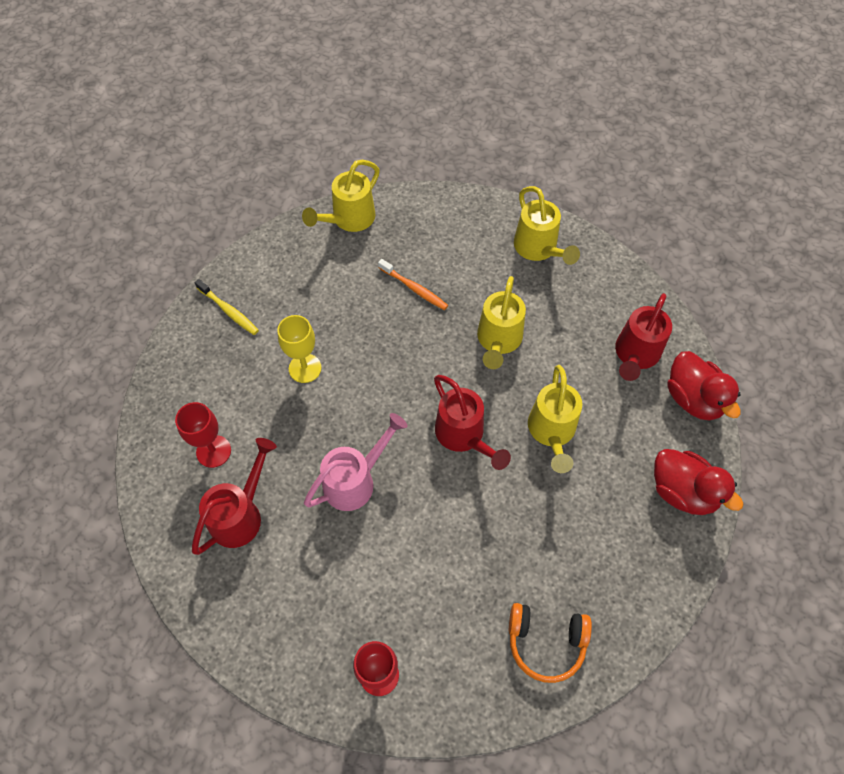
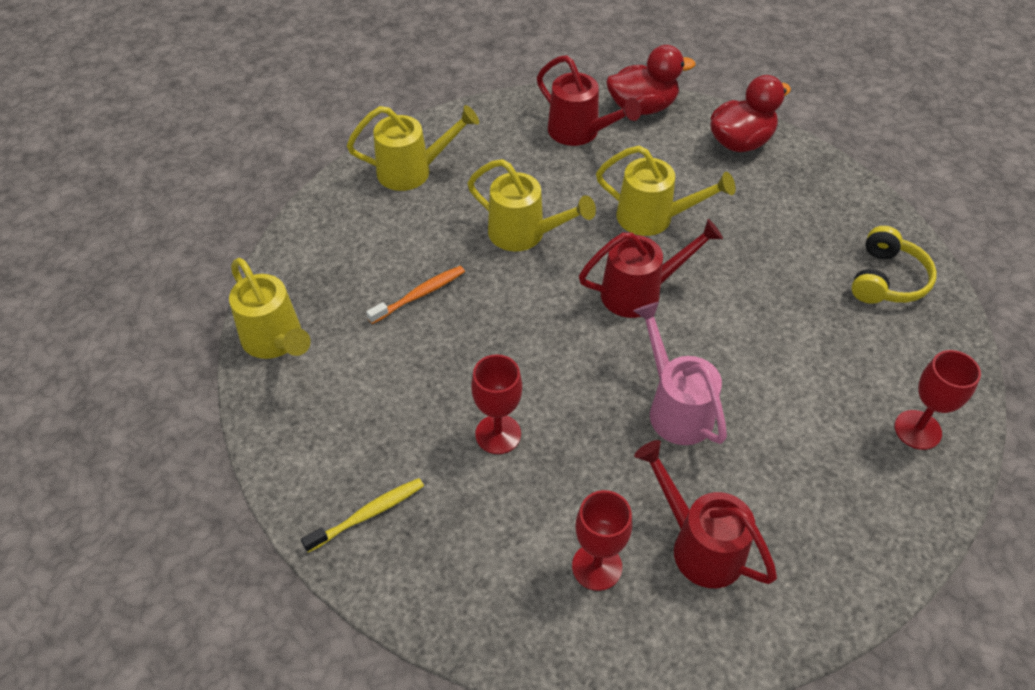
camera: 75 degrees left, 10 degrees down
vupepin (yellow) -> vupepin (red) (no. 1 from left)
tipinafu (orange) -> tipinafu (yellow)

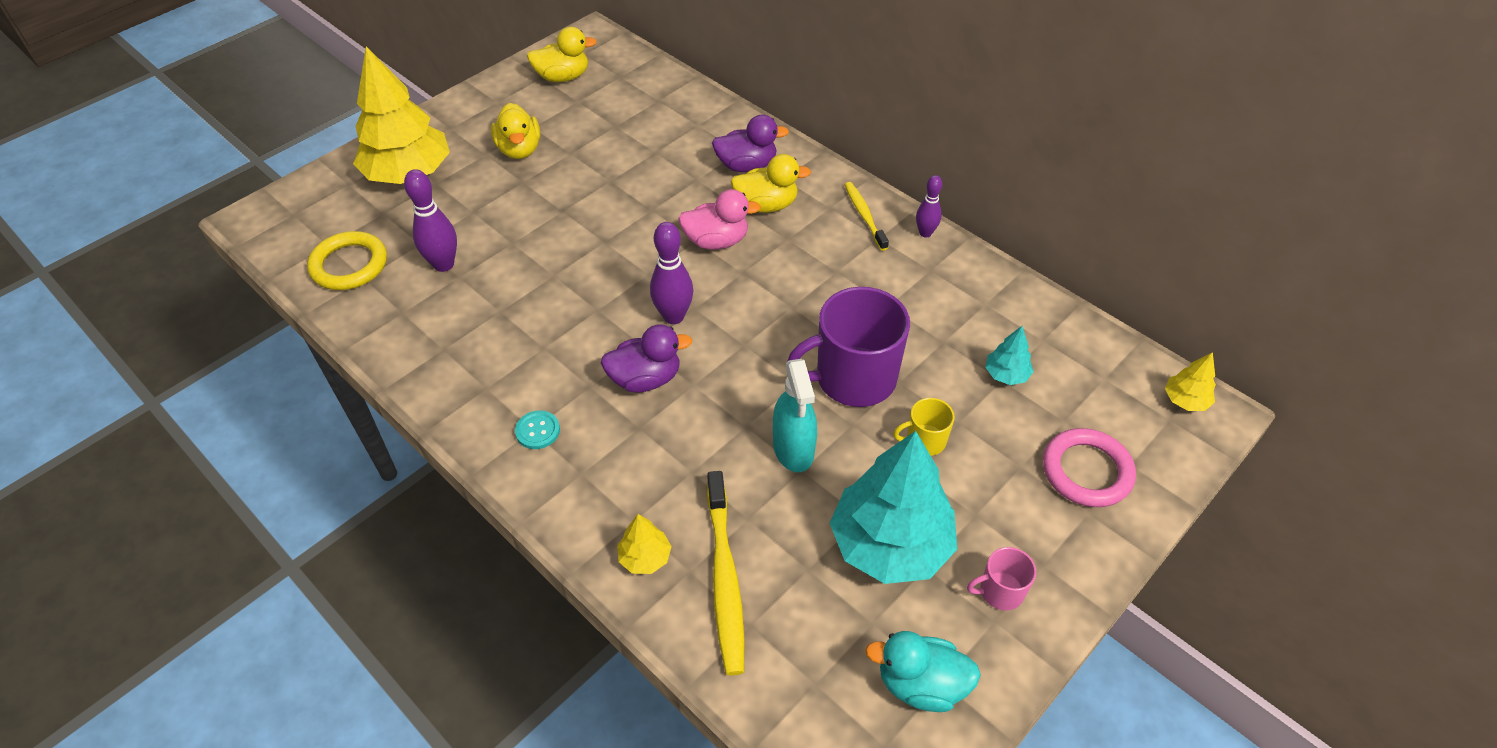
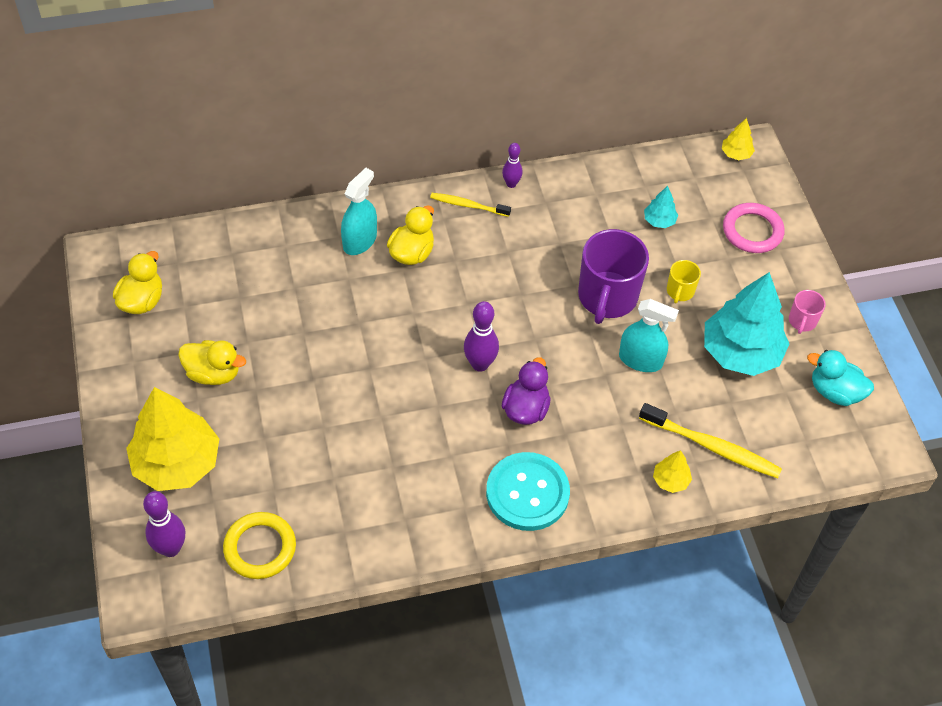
camera: 60 degrees left, 5 degrees up
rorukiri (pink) -> none
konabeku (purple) (no. 1 from left), relocated
rorukiri (purple) (no. 2 from left) -> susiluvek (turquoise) (no. 1 from left)
rorukiri (turquoise), 75 degrees clockwise
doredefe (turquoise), x2.38

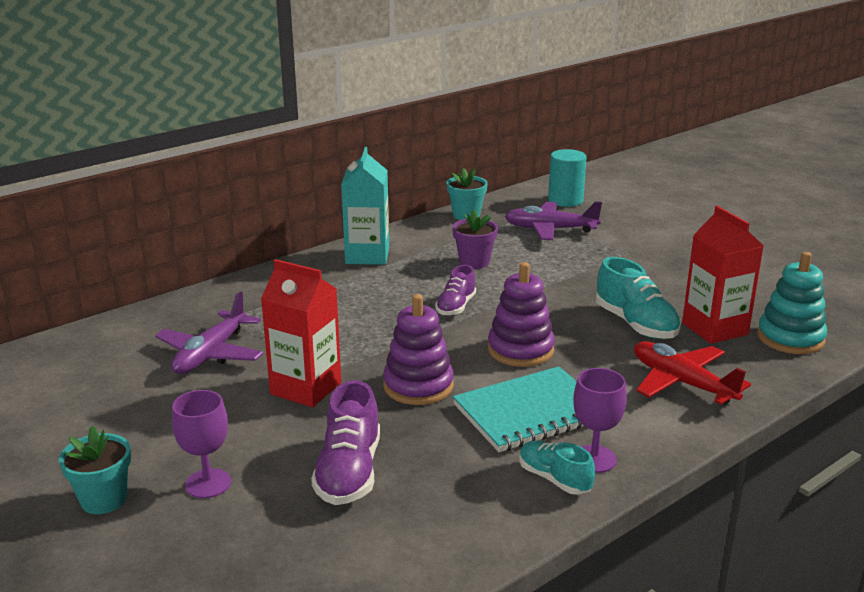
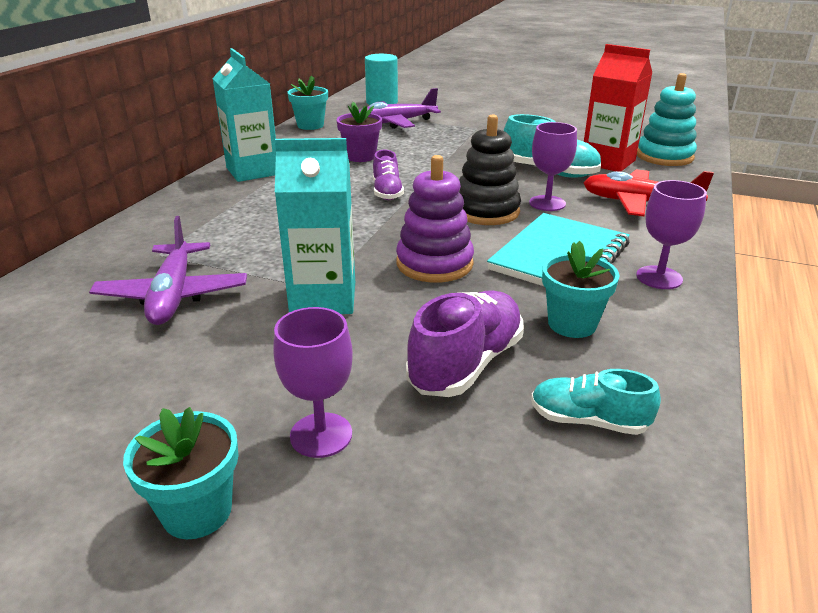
camera: 30 degrees left, 5 degrees up
none -> vupepin (purple) (no. 2 from left)
none -> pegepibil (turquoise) (no. 3 from left)
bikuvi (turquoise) (no. 1 from left in the first image) -> bikuvi (turquoise) (no. 2 from left), relocated
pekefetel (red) (no. 1 from left) -> pekefetel (turquoise) (no. 2 from left)
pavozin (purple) (no. 2 from left) -> pavozin (black)
bikuvi (purple) (no. 1 from left in the first image) -> bikuvi (purple) (no. 2 from left), 120 degrees counterclockwise

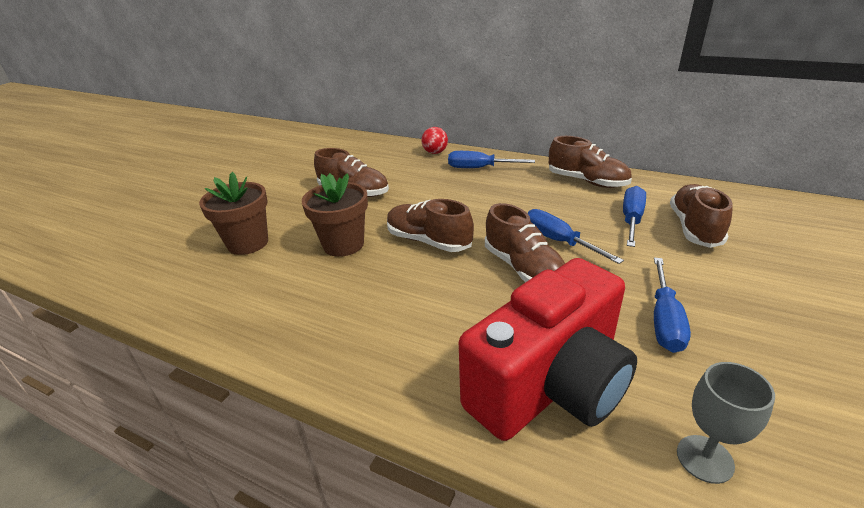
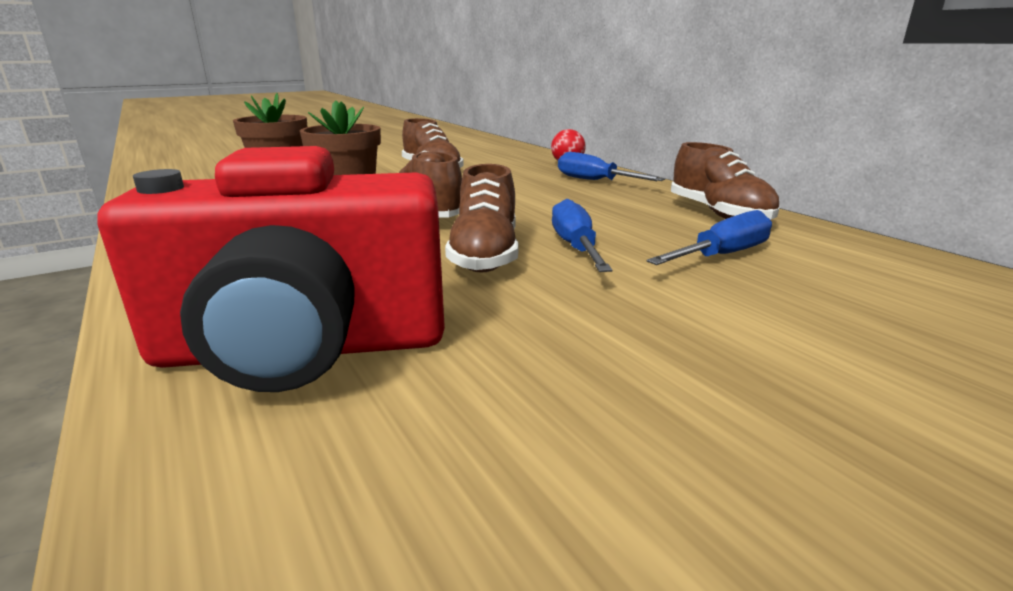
camera: 30 degrees right, 10 degrees down
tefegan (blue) (no. 4 from left) -> none
bikuvi (brown) (no. 5 from left) -> none
vupepin (grey) -> none

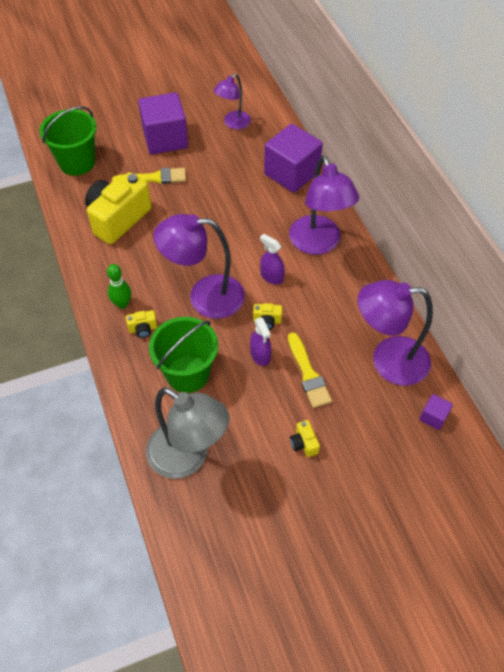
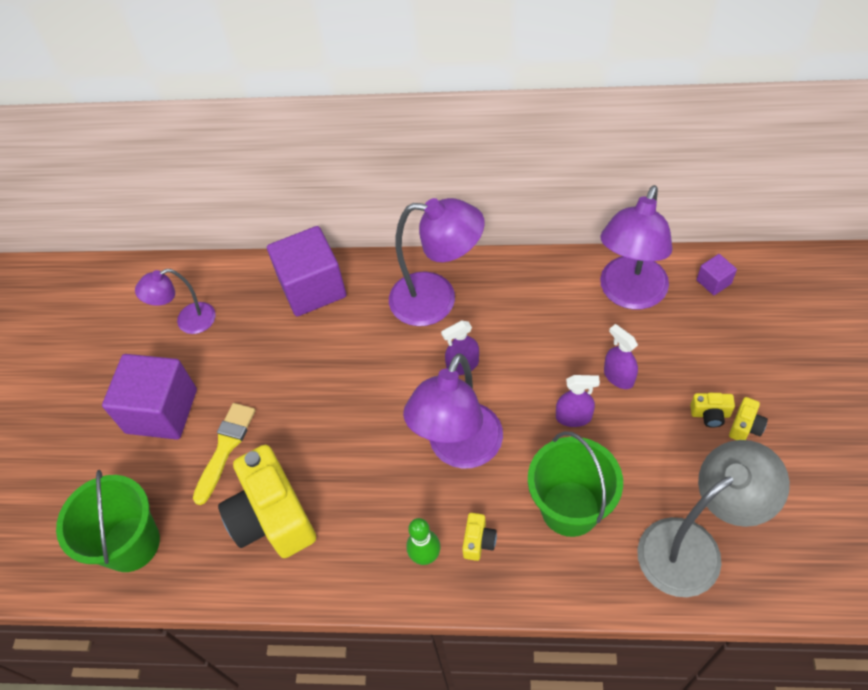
camera: 60 degrees left, 0 degrees up
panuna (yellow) (no. 3 from left in the first image) -> panuna (yellow) (no. 4 from left), relocated
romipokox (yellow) (no. 2 from left) -> susiluvek (purple) (no. 3 from left)
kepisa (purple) (no. 2 from left in the first image) -> kepisa (purple) (no. 1 from left), 90 degrees clockwise

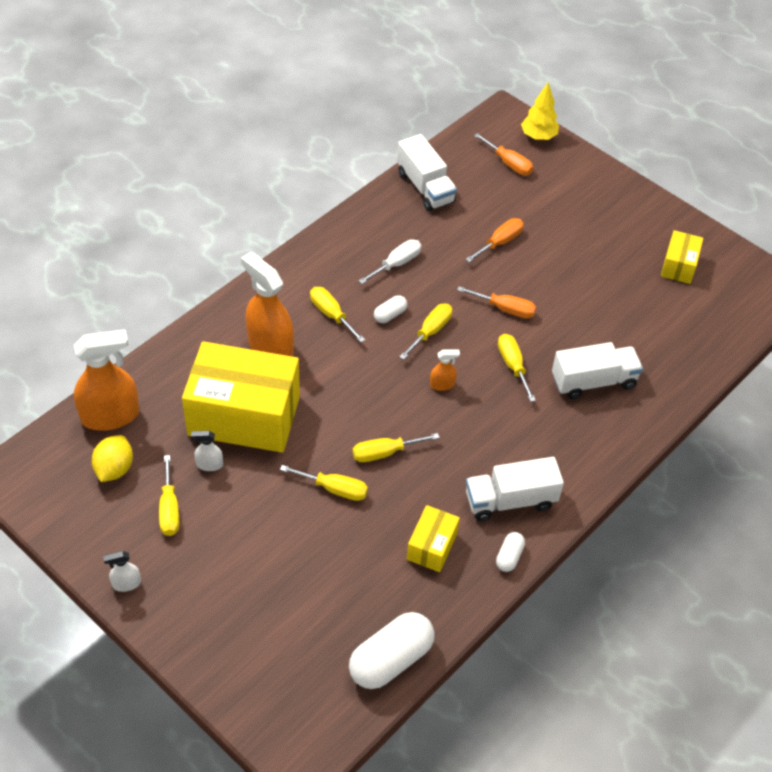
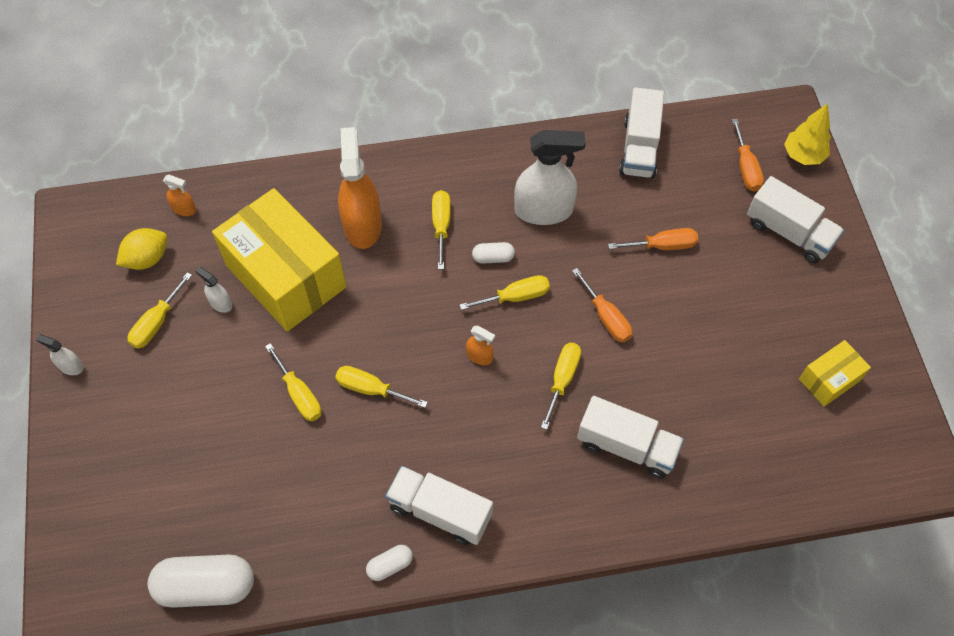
camera: 40 degrees right, 10 degrees up
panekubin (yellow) (no. 2 from left) -> none
none -> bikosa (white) (no. 4 from left)
tefegan (white) -> susiluvek (white) (no. 3 from left)
susiluvek (orange) (no. 1 from left), x0.45

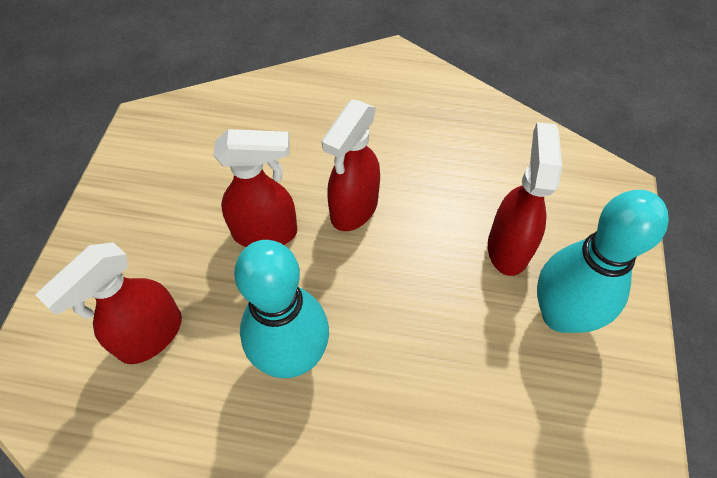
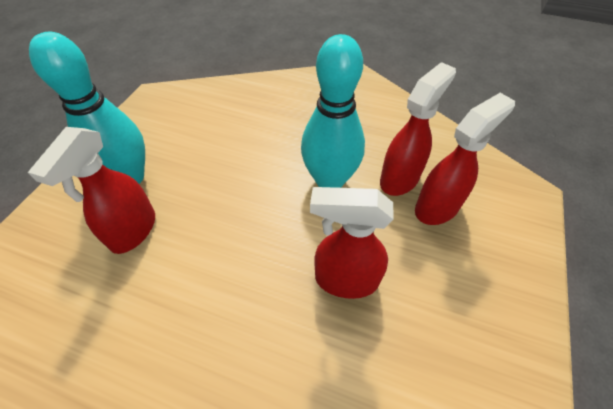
camera: 170 degrees left, 5 degrees down
susiluvek (red) (no. 3 from left), relocated

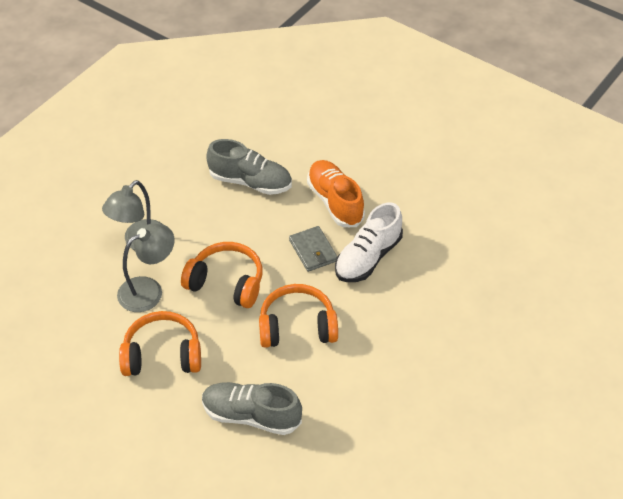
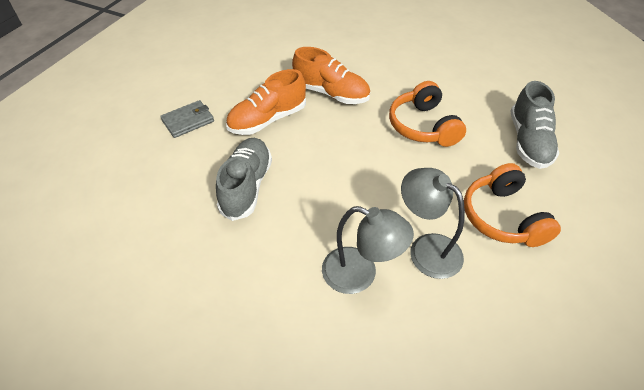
camera: 100 degrees left, 0 degrees up
tipinafu (orange) (no. 2 from left) -> none
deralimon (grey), relocated
bikuvi (white) -> bikuvi (orange) (no. 2 from left)

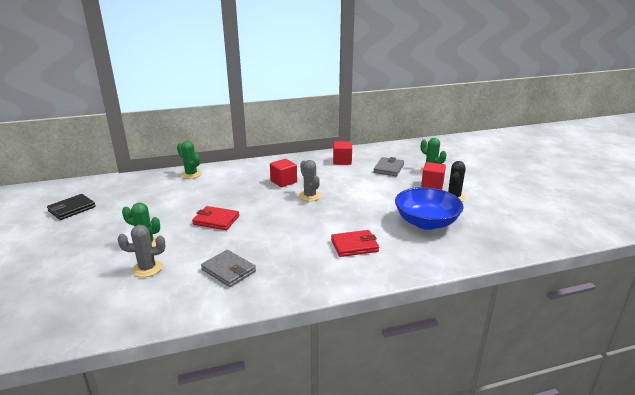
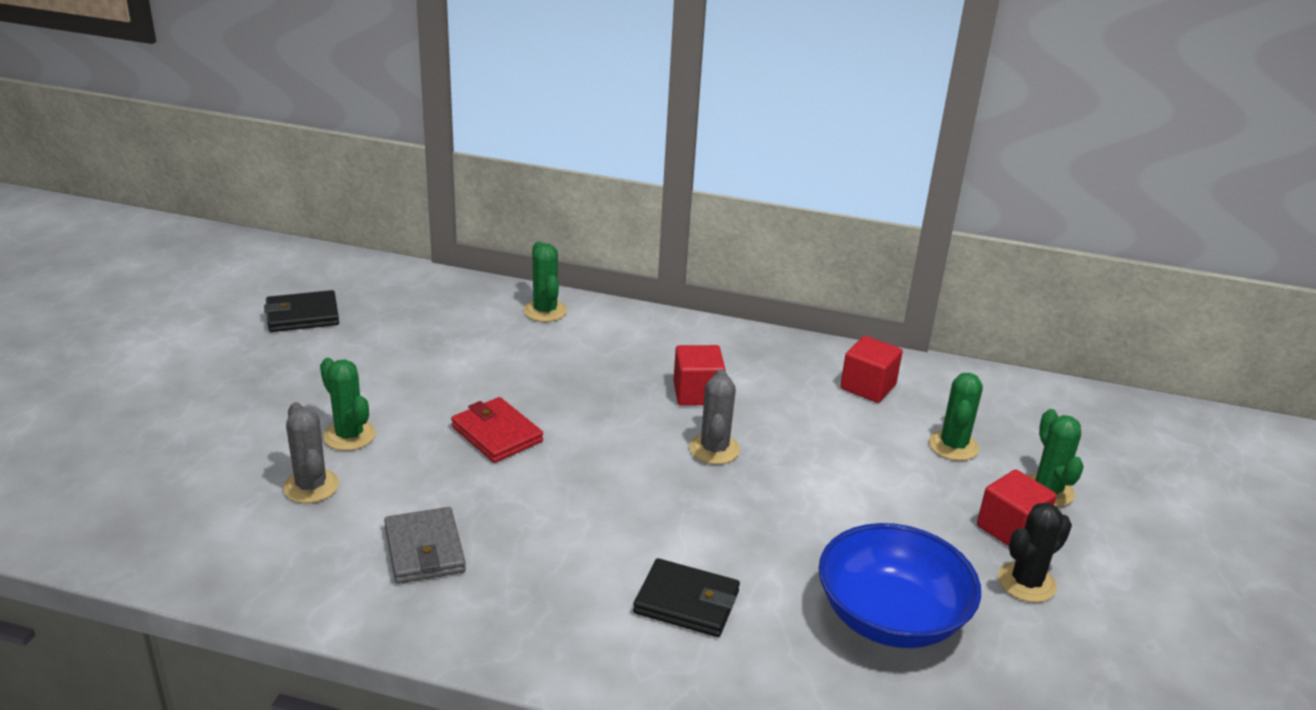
camera: 30 degrees right, 5 degrees up
deralimon (grey) (no. 2 from left) -> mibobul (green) (no. 3 from left)
deralimon (red) (no. 2 from left) -> deralimon (black) (no. 2 from left)
mibobul (grey) (no. 1 from left), 45 degrees clockwise

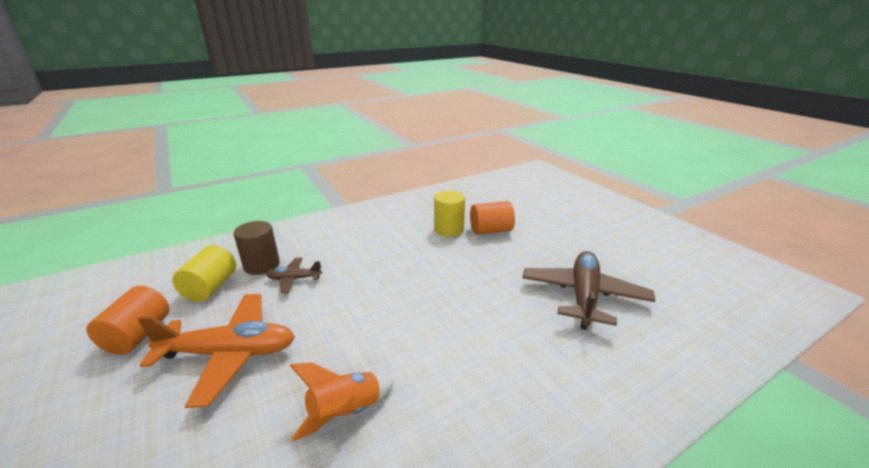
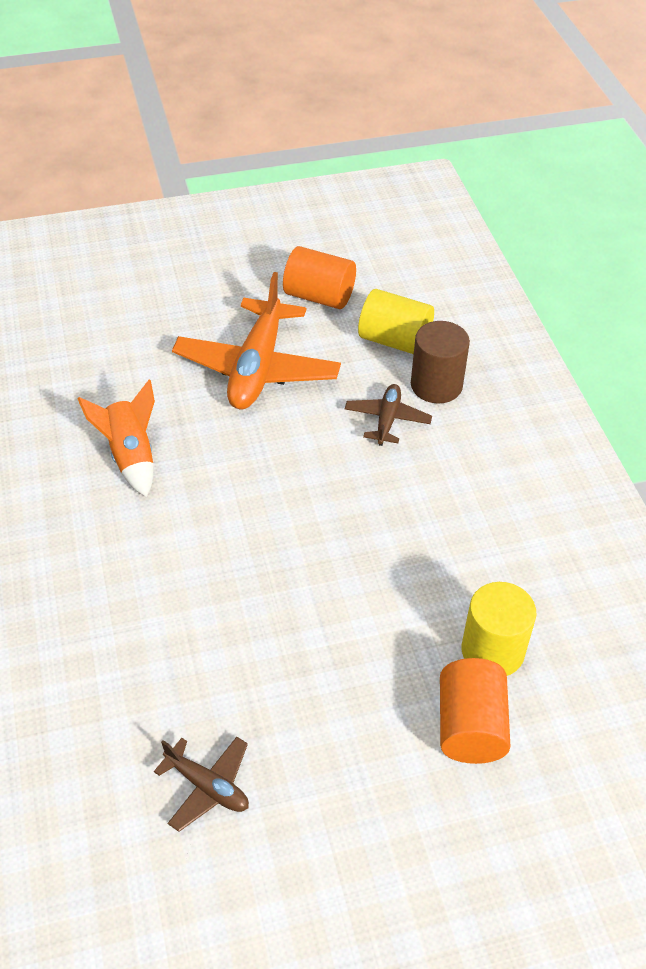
camera: 105 degrees right, 20 degrees up
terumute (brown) (no. 2 from left in the first image) -> terumute (brown) (no. 1 from left), x0.50

